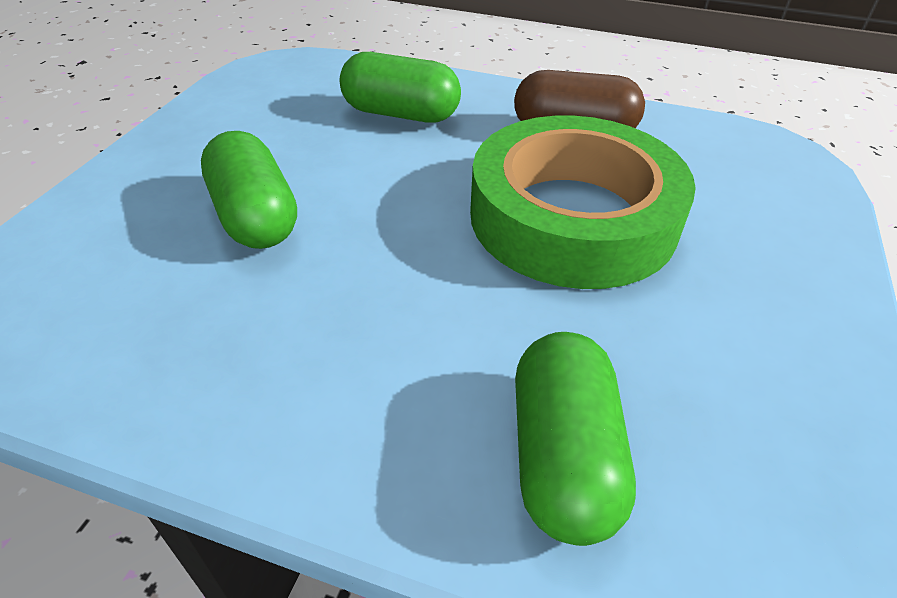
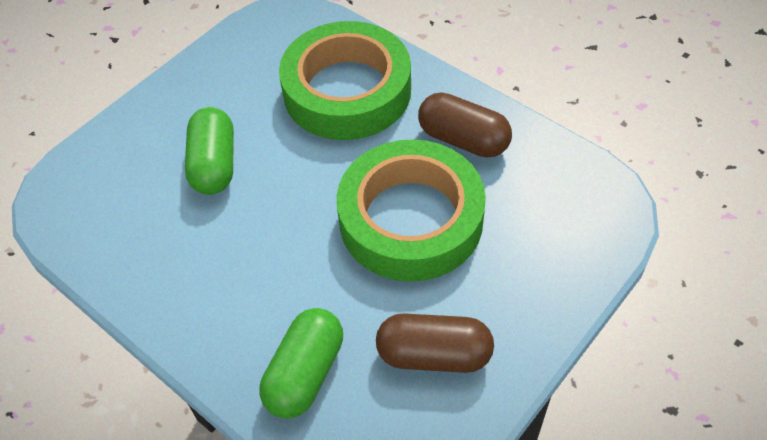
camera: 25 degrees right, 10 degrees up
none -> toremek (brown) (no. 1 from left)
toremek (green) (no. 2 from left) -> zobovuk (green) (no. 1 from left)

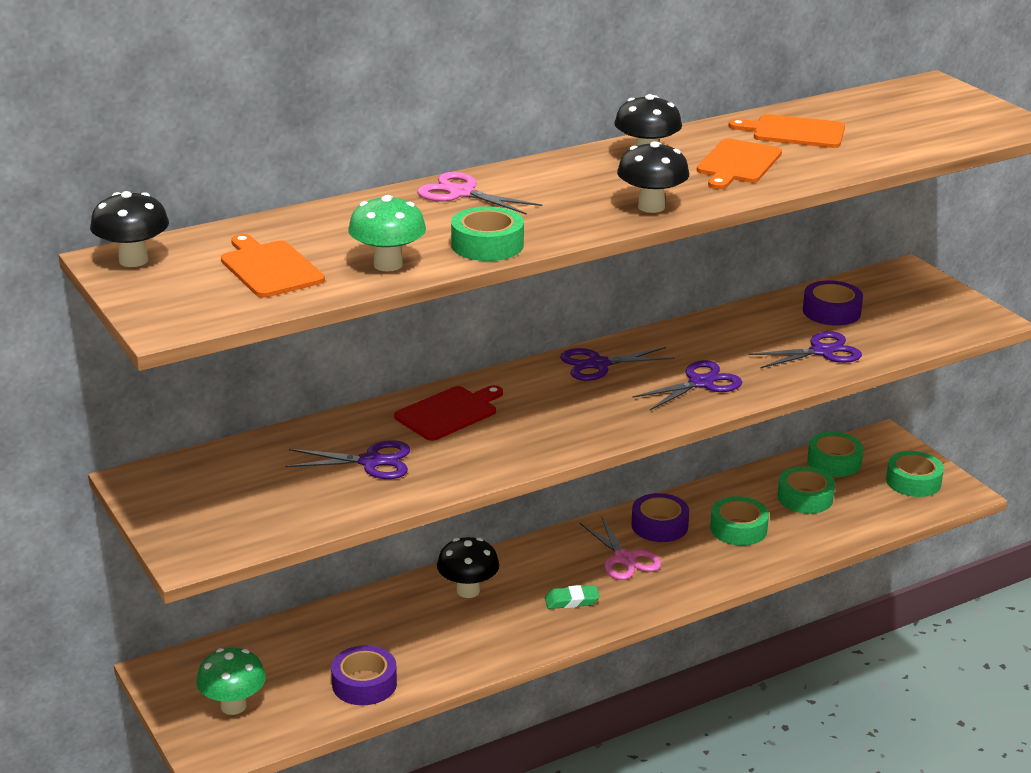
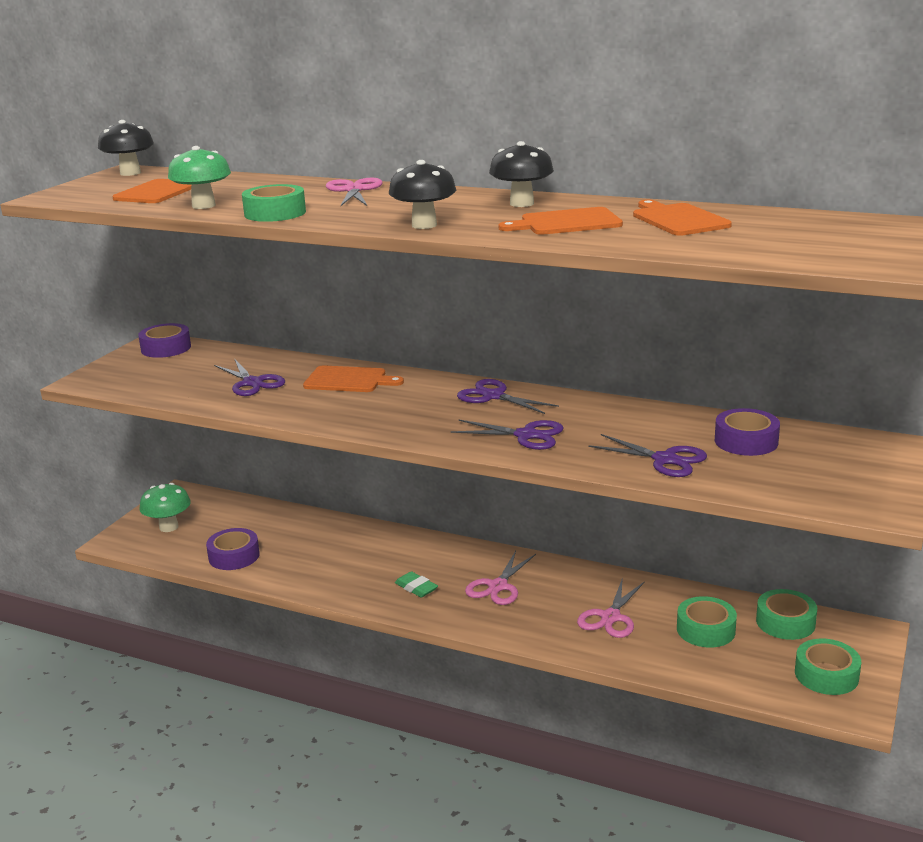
camera: 55 degrees right, 5 degrees down
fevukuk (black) (no. 2 from left) -> none
zobovuk (purple) (no. 2 from left in the first image) -> zobovuk (purple) (no. 1 from left), relocated
zobovuk (green) (no. 2 from left) -> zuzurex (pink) (no. 3 from left)
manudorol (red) -> manudorol (orange) (no. 2 from left)

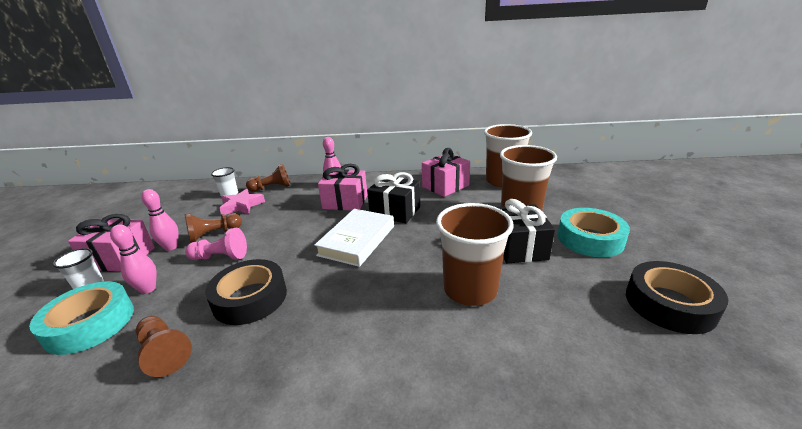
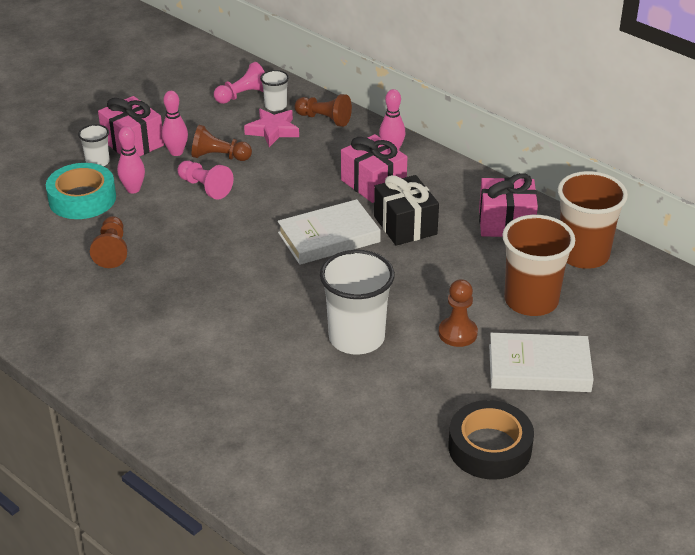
camera: 40 degrees right, 10 degrees up
zobovuk (black) (no. 1 from left) -> none
none -> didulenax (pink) (no. 2 from left)
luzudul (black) (no. 2 from left) -> didulenax (brown) (no. 4 from left)
zobovuk (turquoise) (no. 2 from left) -> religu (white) (no. 2 from left)
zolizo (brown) (no. 1 from left) -> zolizo (white) (no. 3 from left)

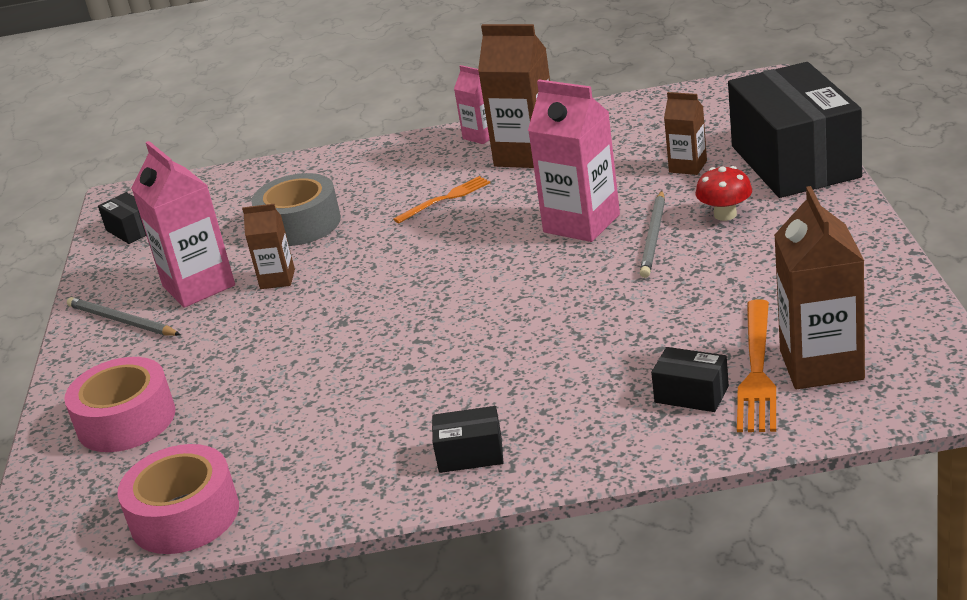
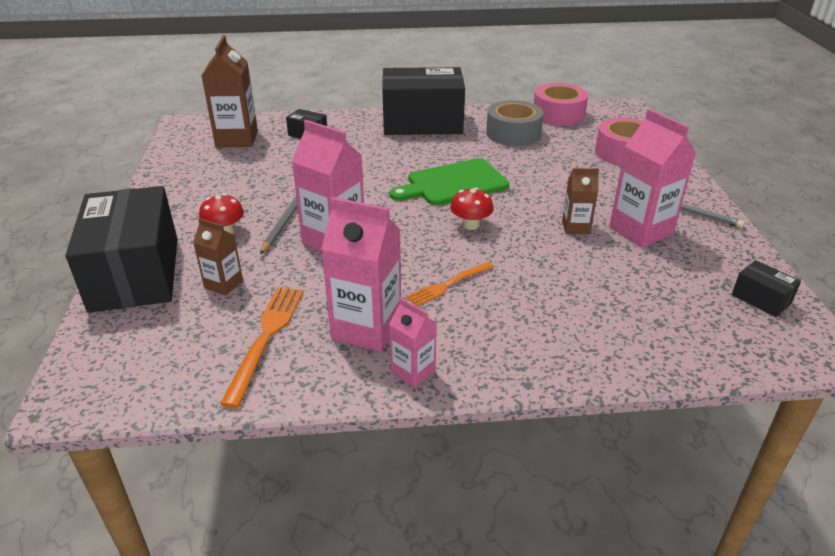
camera: 175 degrees right, 5 degrees up
none -> manudorol (green)
none -> fevukuk (red) (no. 2 from left)
zobovuk (grey), relocated
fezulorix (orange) (no. 2 from left in the first image) -> fezulorix (orange) (no. 1 from left), relocated
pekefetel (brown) (no. 2 from left) -> pekefetel (pink) (no. 2 from left)
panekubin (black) (no. 2 from left in the first image) -> panekubin (black) (no. 3 from left), x2.44

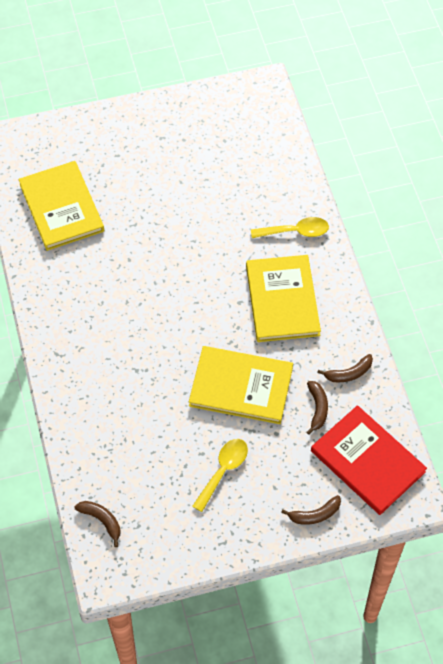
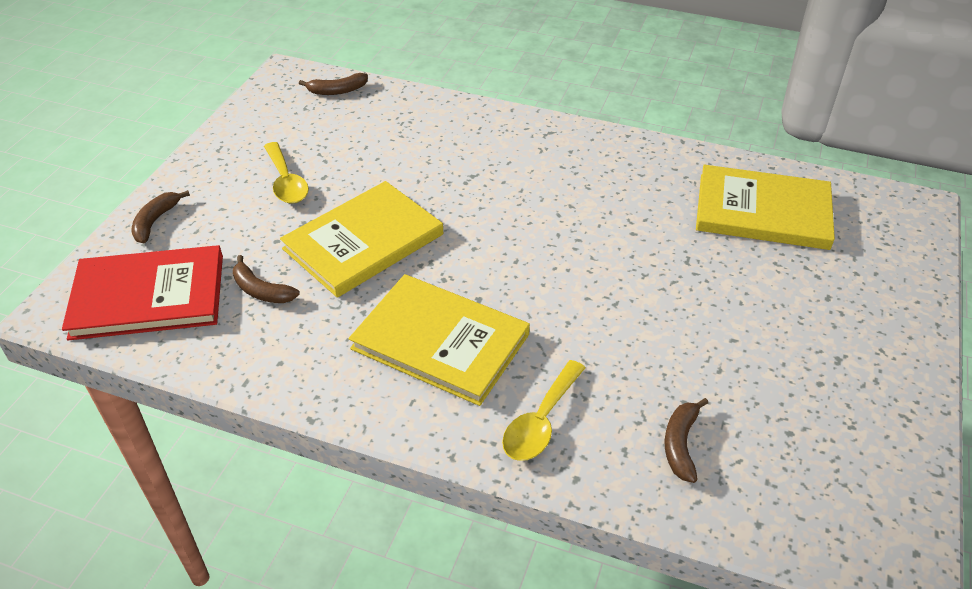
camera: 125 degrees right, 15 degrees down
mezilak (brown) (no. 4 from left), relocated

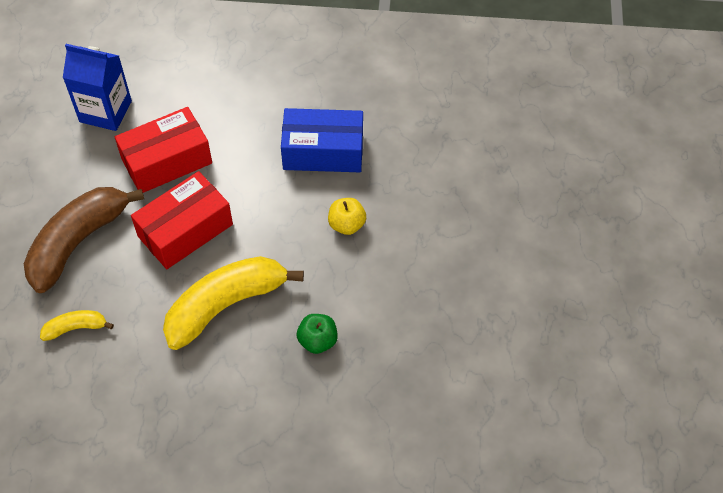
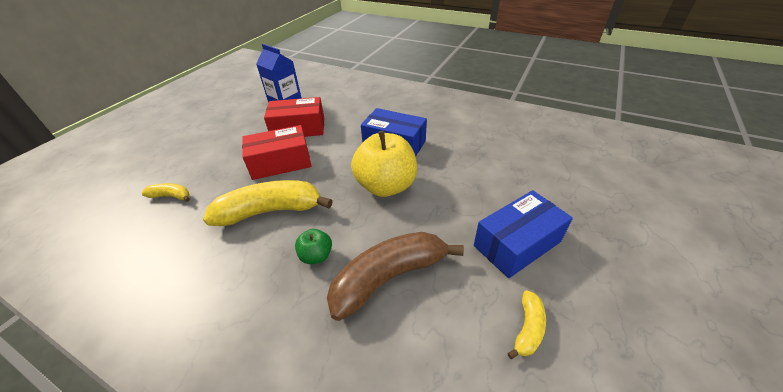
camera: 25 degrees right, 15 degrees down
none -> panekubin (blue) (no. 2 from left)
none -> mezilak (yellow) (no. 3 from left)
mezilak (brown), relocated
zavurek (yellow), x2.13

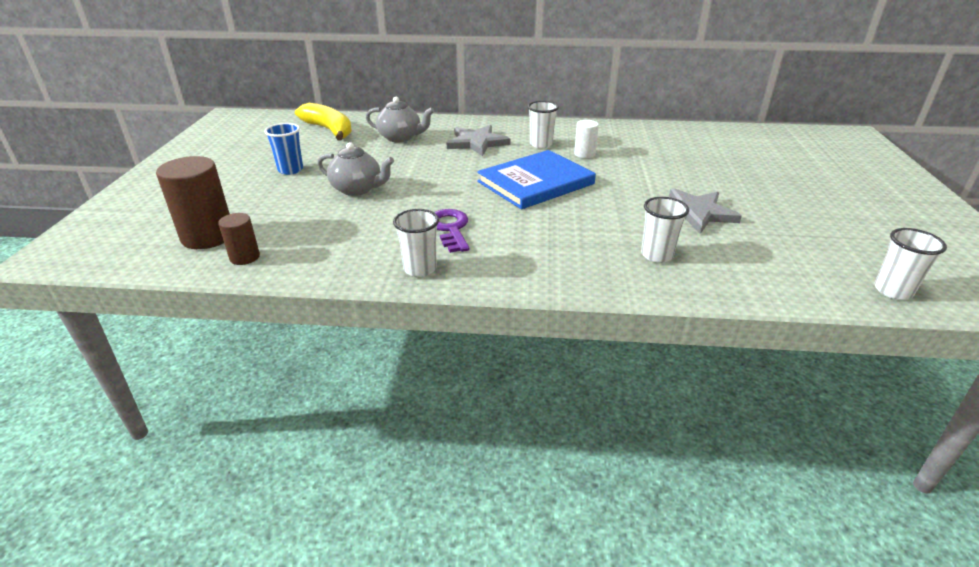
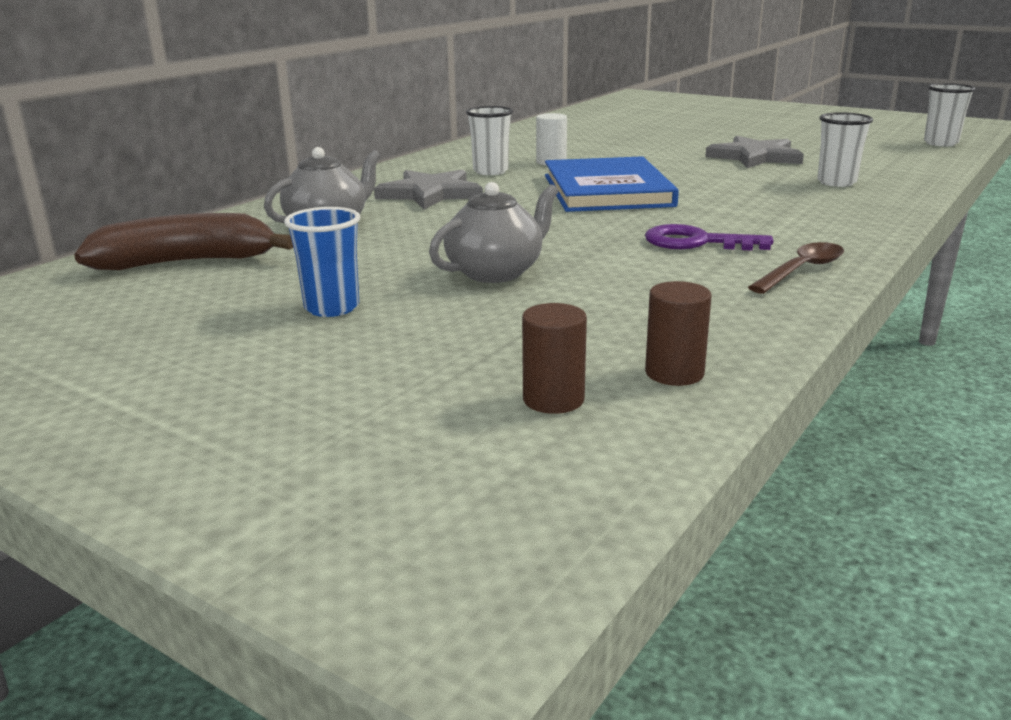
camera: 60 degrees left, 10 degrees down
zolizo (white) (no. 1 from left) -> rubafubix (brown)
mezilak (yellow) -> mezilak (brown)
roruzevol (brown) (no. 1 from left), x0.54

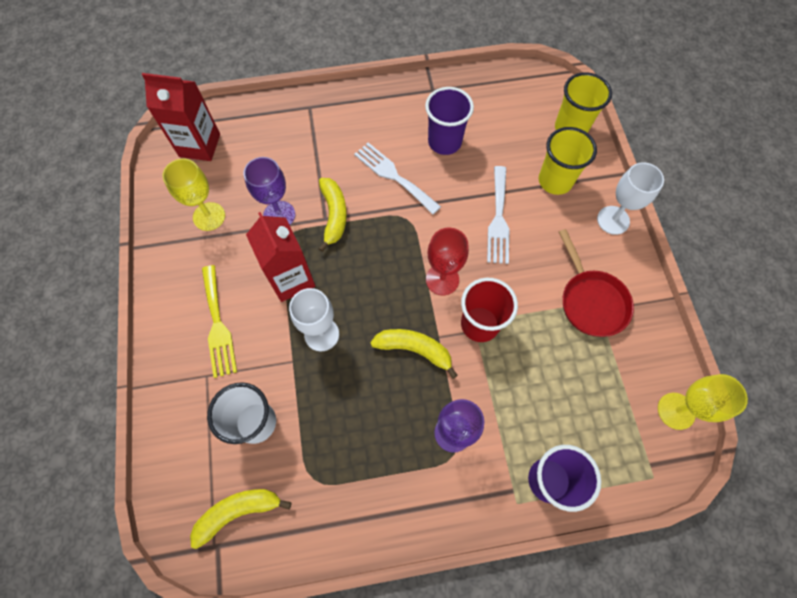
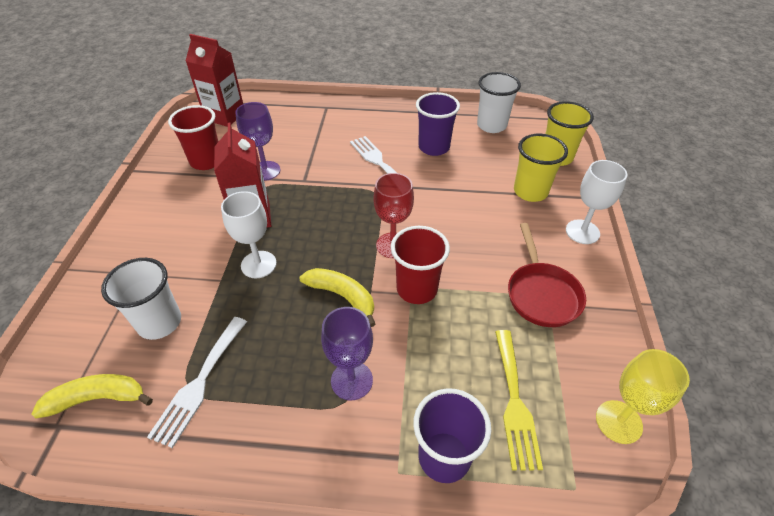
camera: 15 degrees right, 20 degrees down
mezilak (yellow) (no. 2 from left) -> none
none -> zolizo (white) (no. 2 from left)
fezulorix (yellow), relocated
fezulorix (white) (no. 2 from left in the first image) -> fezulorix (white) (no. 1 from left), relocated
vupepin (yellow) (no. 1 from left) -> zolizo (red) (no. 1 from left)

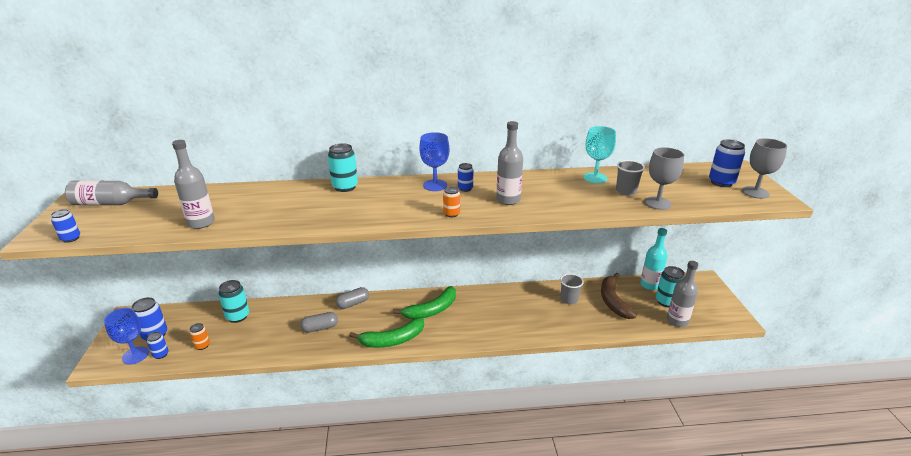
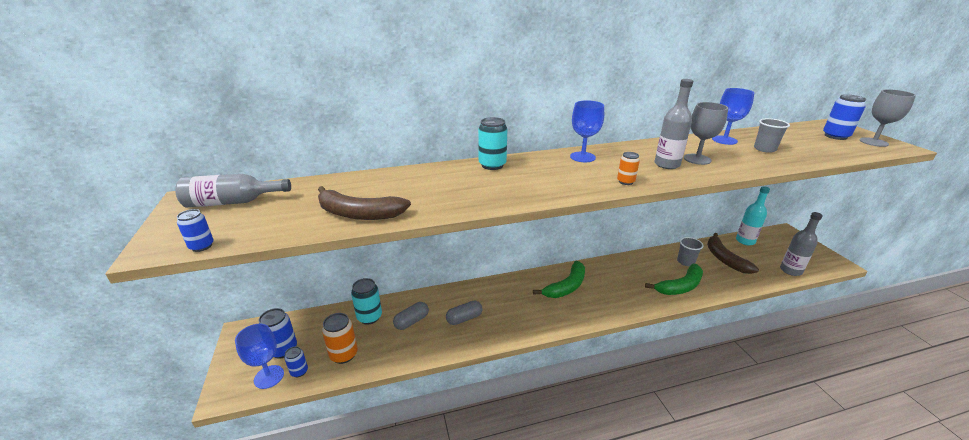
camera: 10 degrees left, 0 degrees up
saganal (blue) (no. 4 from left) -> none
saganal (turquoise) (no. 3 from left) -> none
toremek (grey) (no. 2 from left in the first image) -> toremek (grey) (no. 1 from left), relocated
mezilak (green) (no. 1 from left in the first image) -> mezilak (green) (no. 2 from left), relocated
vupepin (grey) (no. 1 from left), relocated
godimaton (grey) (no. 2 from left) -> mezilak (brown) (no. 1 from left)
vupepin (turquoise) -> vupepin (blue) (no. 3 from left)
saganal (orange) (no. 1 from left), x1.68

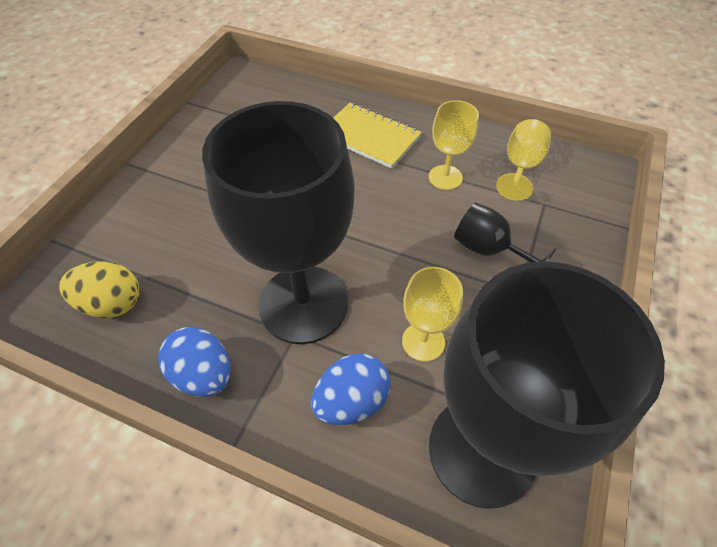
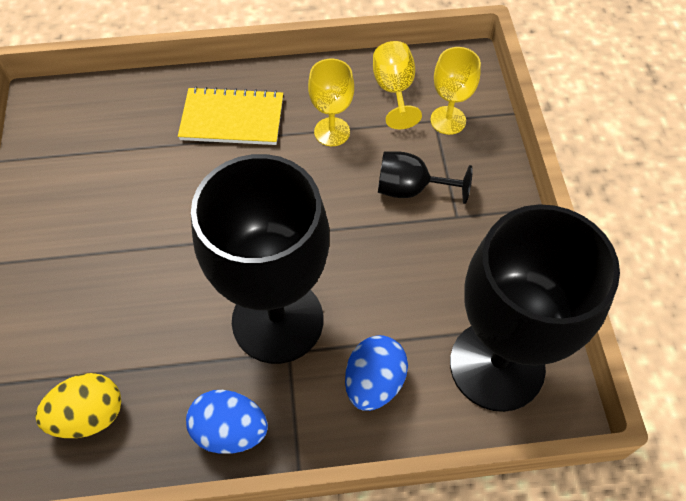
camera: 30 degrees left, 5 degrees up
vupepin (yellow) (no. 1 from left in the first image) -> vupepin (yellow) (no. 3 from left), relocated

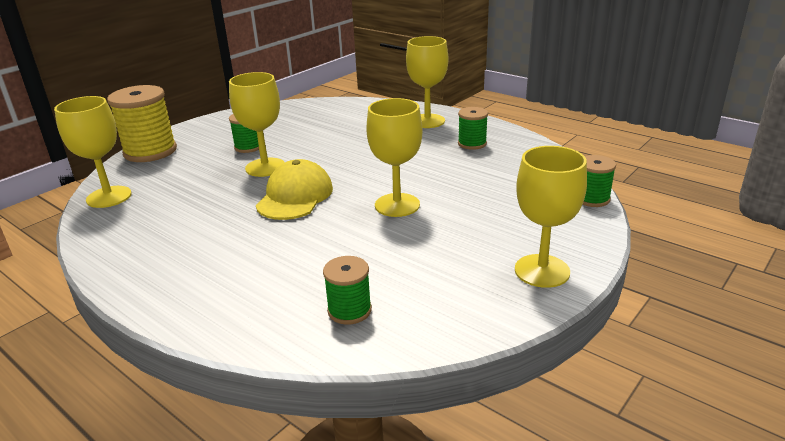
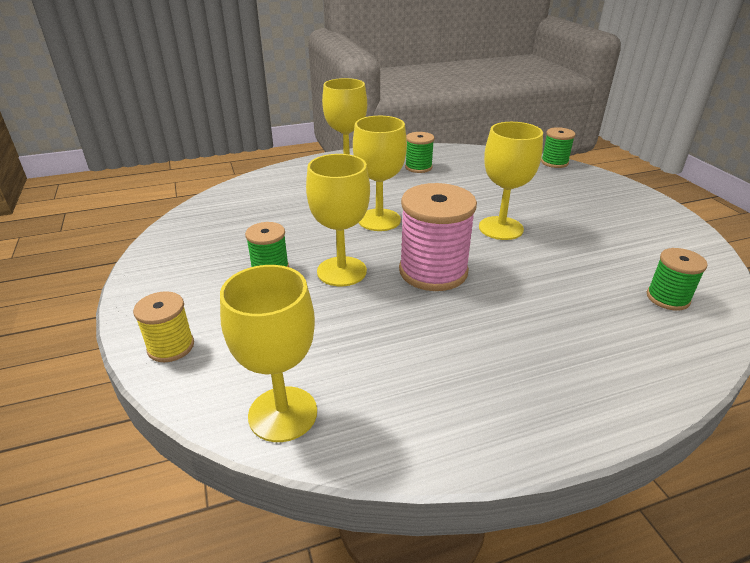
camera: 60 degrees left, 5 degrees up
vupepin (yellow) (no. 5 from left in the first image) -> vupepin (yellow) (no. 4 from left), relocated
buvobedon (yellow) -> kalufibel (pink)
kalufibel (yellow), x0.55

